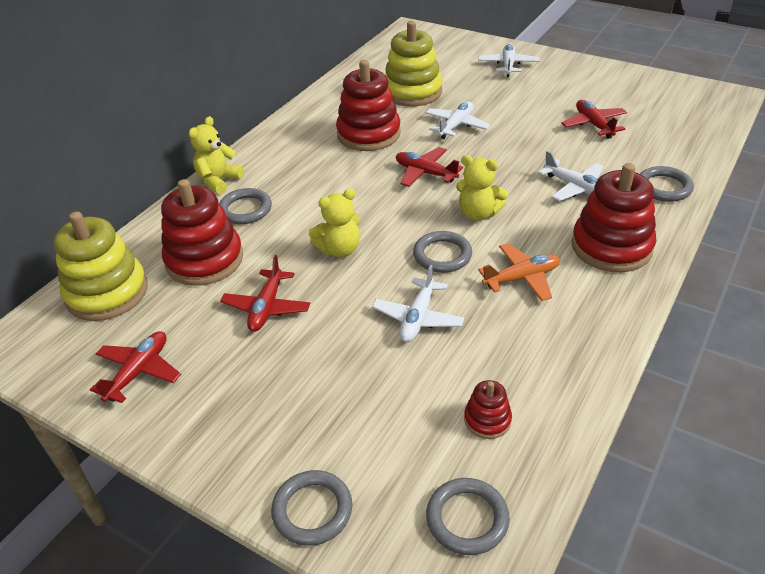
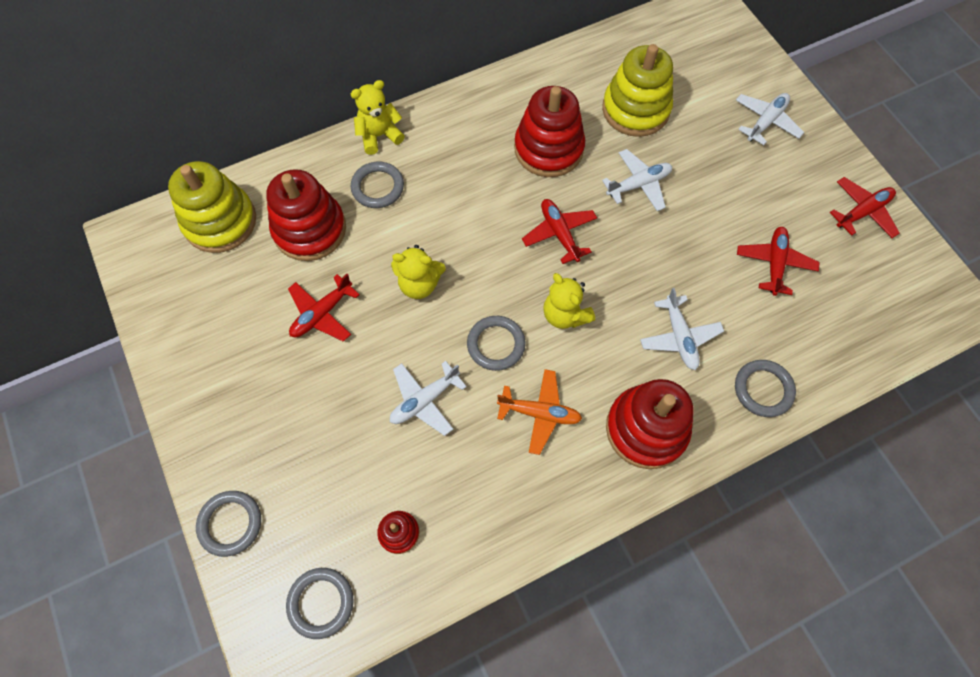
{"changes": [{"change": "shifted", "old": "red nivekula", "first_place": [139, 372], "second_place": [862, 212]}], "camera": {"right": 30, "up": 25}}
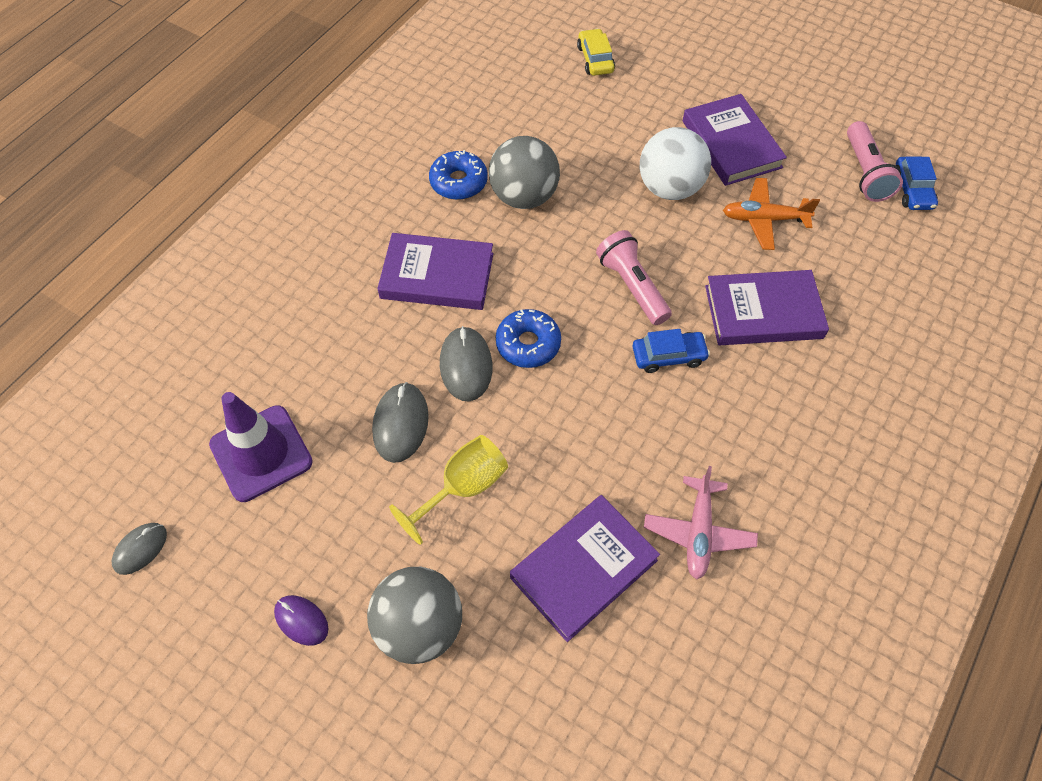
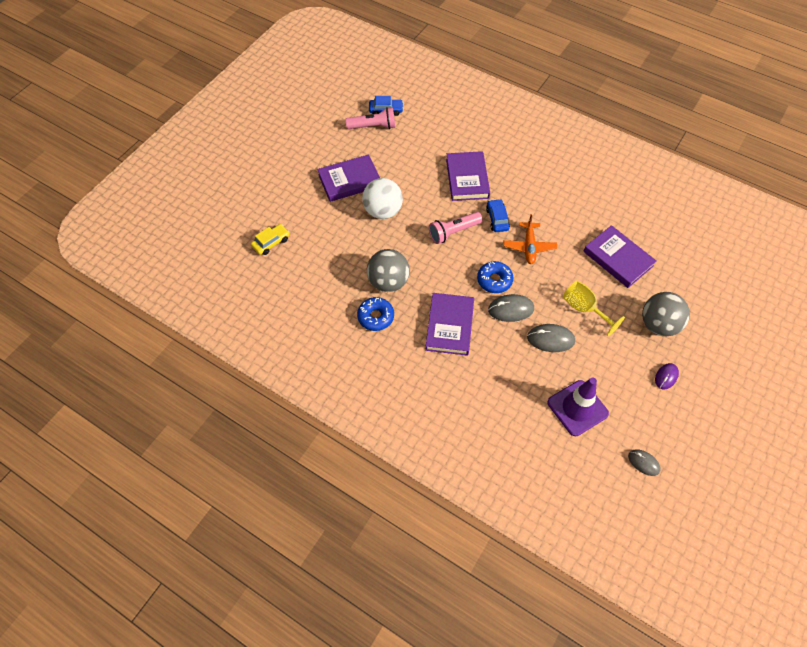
{"changes": [{"change": "rotated", "old": "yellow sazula", "first_place": [595, 59], "second_place": [271, 242], "degrees": 150}, {"change": "shifted", "old": "orange nivekula", "first_place": [764, 219], "second_place": [529, 246]}, {"change": "gone", "old": "pink nivekula", "first_place": [698, 532]}], "camera": {"right": -90, "up": 0}}
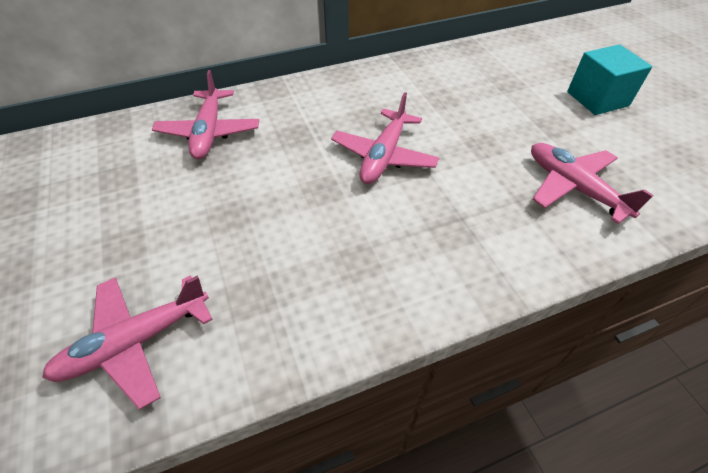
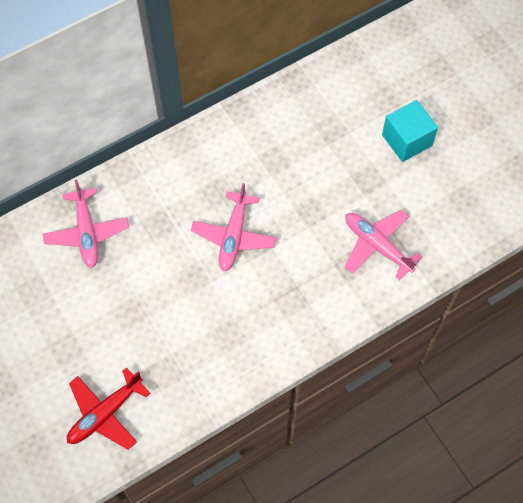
{"changes": [{"change": "repainted", "old": "pink nivekula", "new": "red nivekula", "first_place": [135, 342], "second_place": [105, 413]}], "camera": {"right": -10, "up": 15}}
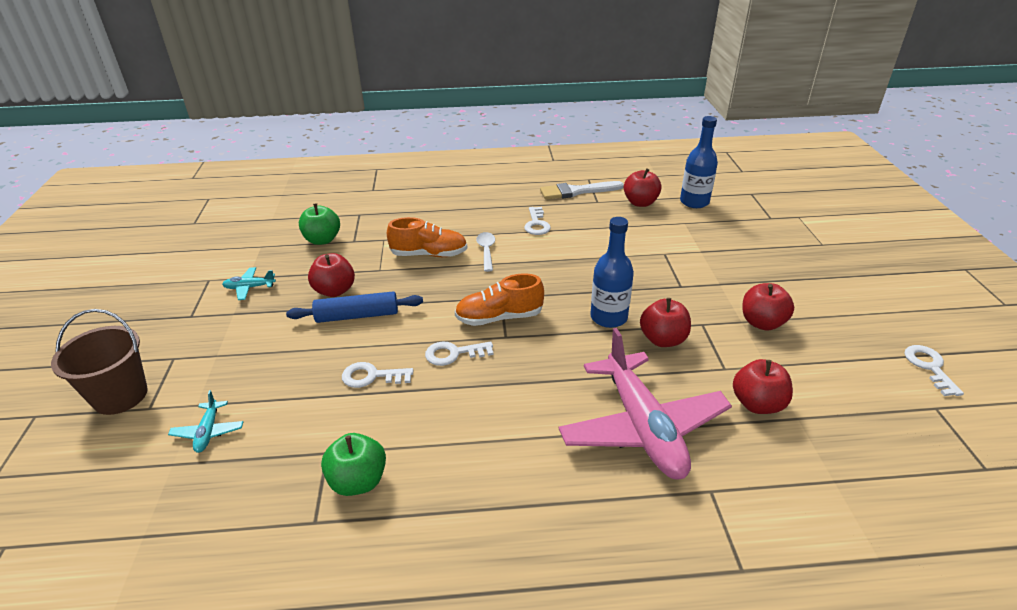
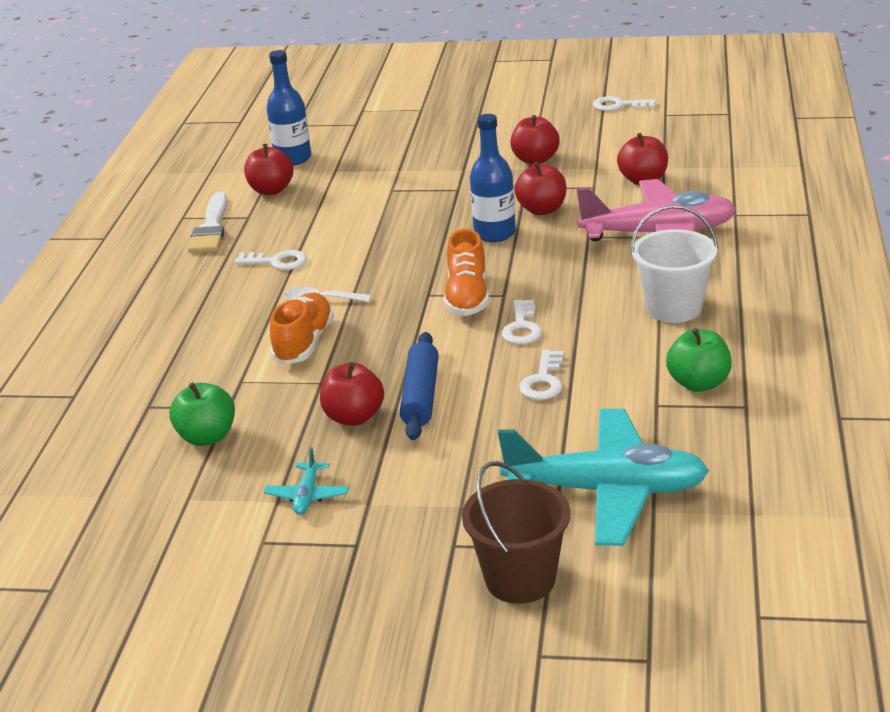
{"changes": [{"change": "scaled", "old": "turquoise nivekula", "first_place": [208, 432], "second_place": [607, 491], "factor": 2.47}, {"change": "new", "new": "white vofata", "second_place": [673, 308]}], "camera": {"right": -75, "up": -5}}
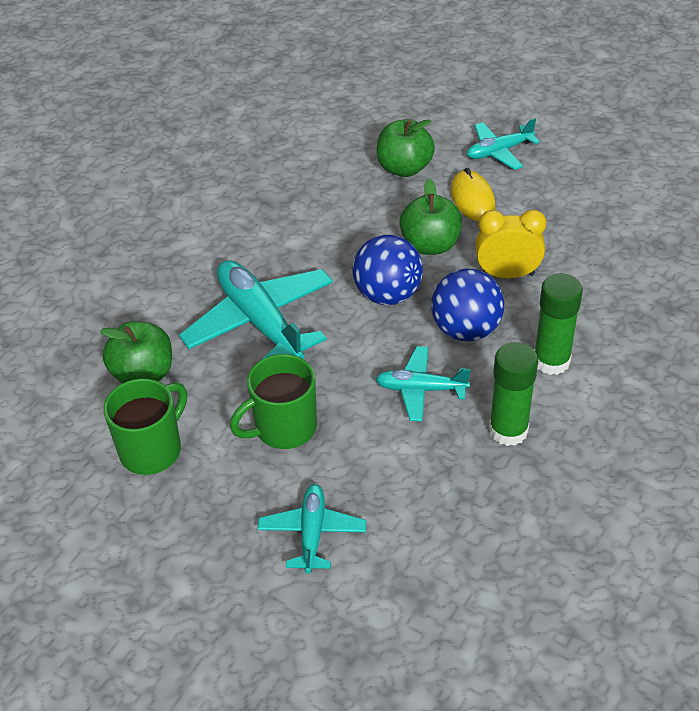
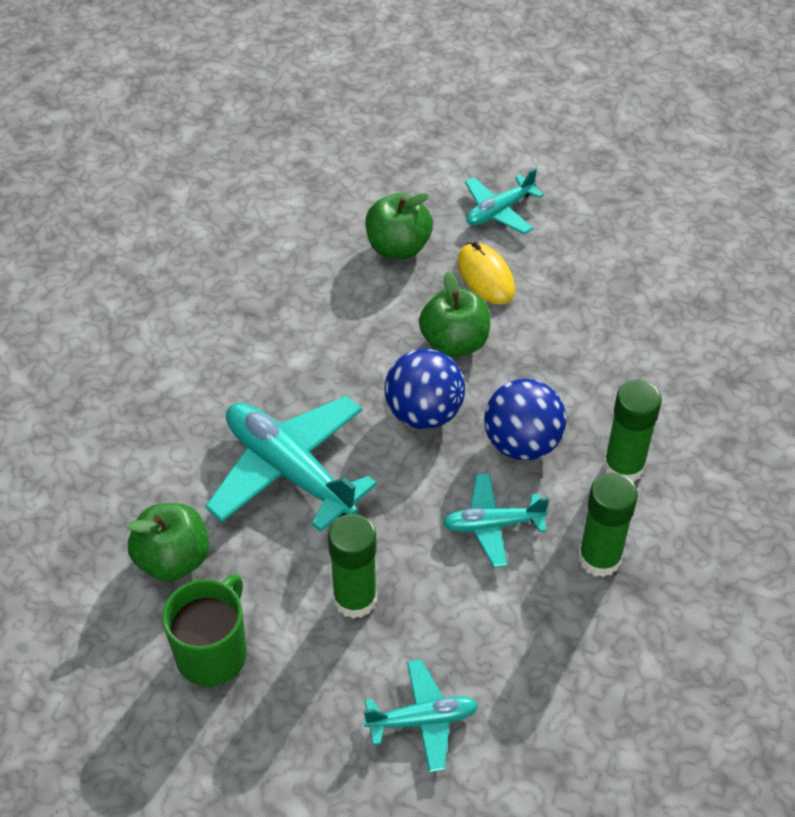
{"changes": [{"change": "gone", "old": "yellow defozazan", "first_place": [507, 274]}, {"change": "swapped", "old": "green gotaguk", "new": "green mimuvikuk", "first_place": [284, 428], "second_place": [355, 599]}, {"change": "rotated", "old": "turquoise nivekula", "first_place": [312, 533], "second_place": [422, 720], "degrees": 90}], "camera": {"right": -15, "up": 5}}
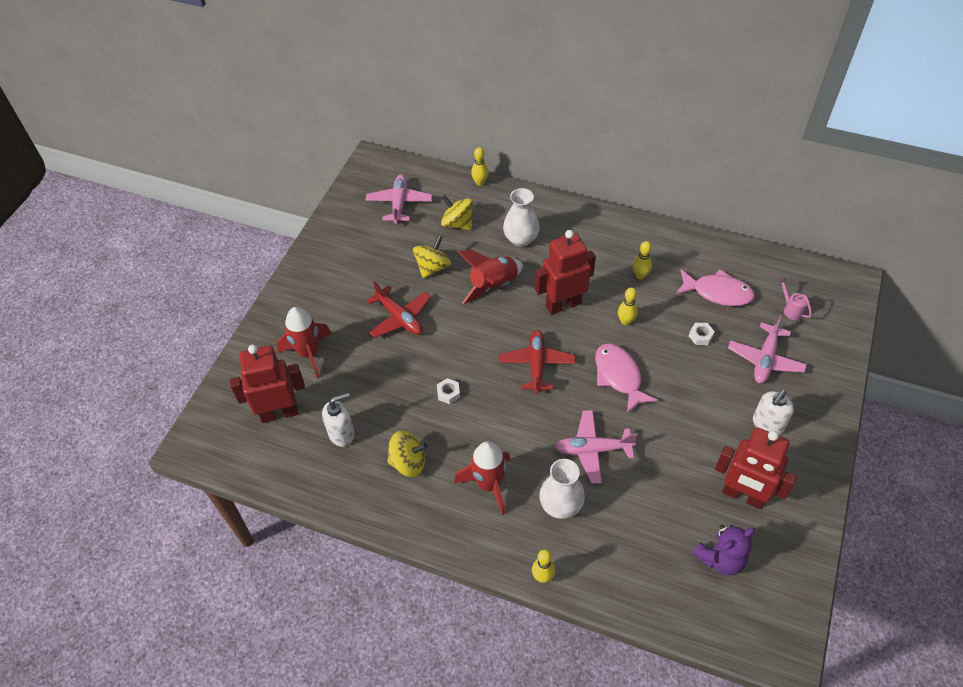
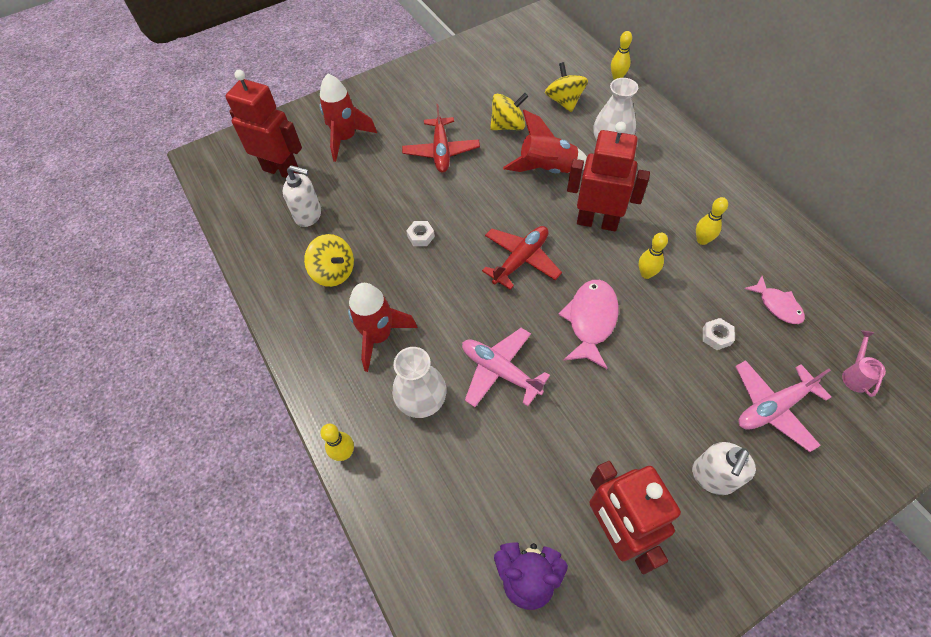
{"changes": [{"change": "gone", "old": "pink nivekula", "first_place": [399, 203]}, {"change": "scaled", "old": "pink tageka", "first_place": [718, 292], "second_place": [777, 305], "factor": 0.62}, {"change": "rotated", "old": "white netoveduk", "first_place": [767, 424], "second_place": [712, 477], "degrees": -45}], "camera": {"right": 40, "up": 5}}
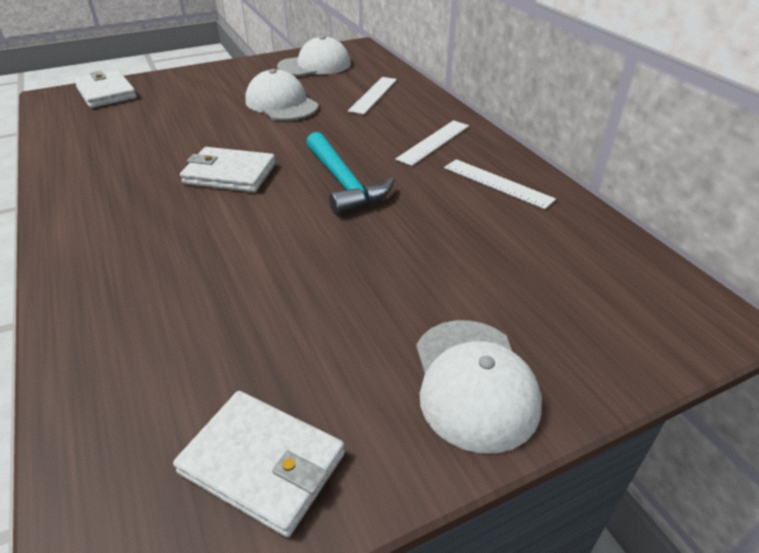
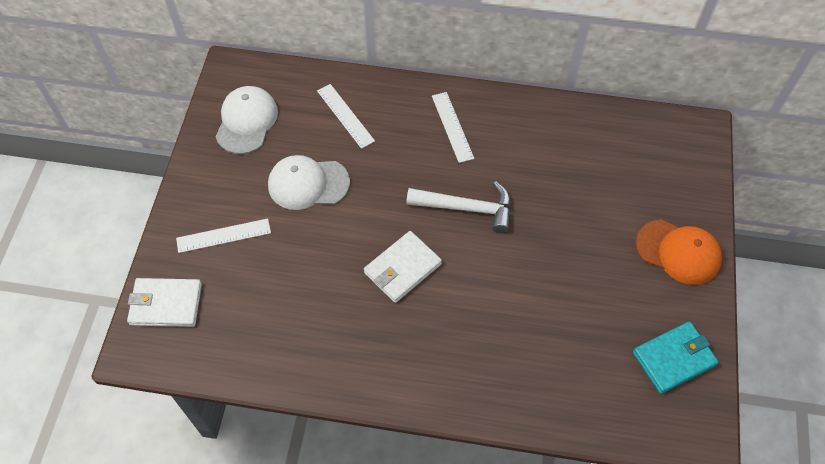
{"changes": [{"change": "repainted", "old": "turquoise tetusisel", "new": "white tetusisel", "first_place": [344, 183], "second_place": [467, 208]}, {"change": "shifted", "old": "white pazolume", "first_place": [497, 183], "second_place": [223, 235]}, {"change": "repainted", "old": "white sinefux", "new": "orange sinefux", "first_place": [473, 383], "second_place": [678, 252]}, {"change": "repainted", "old": "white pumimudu", "new": "turquoise pumimudu", "first_place": [262, 464], "second_place": [674, 359]}], "camera": {"right": -55, "up": 20}}
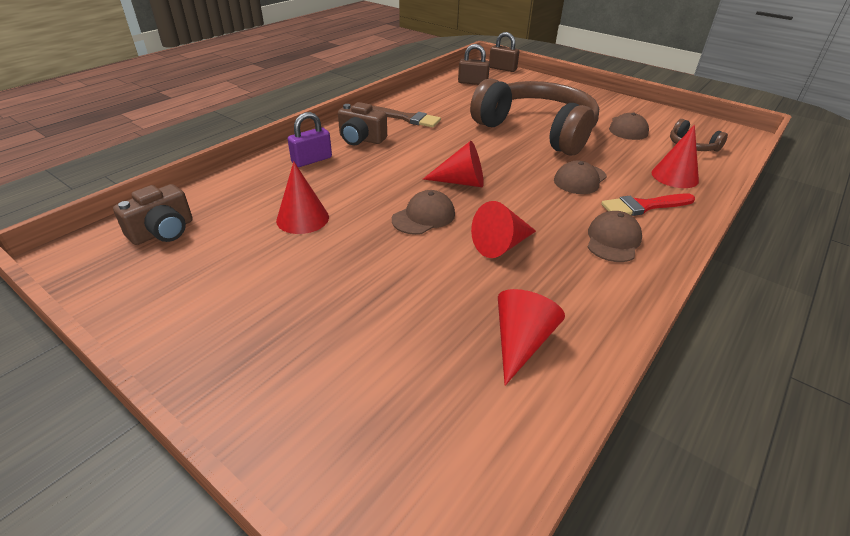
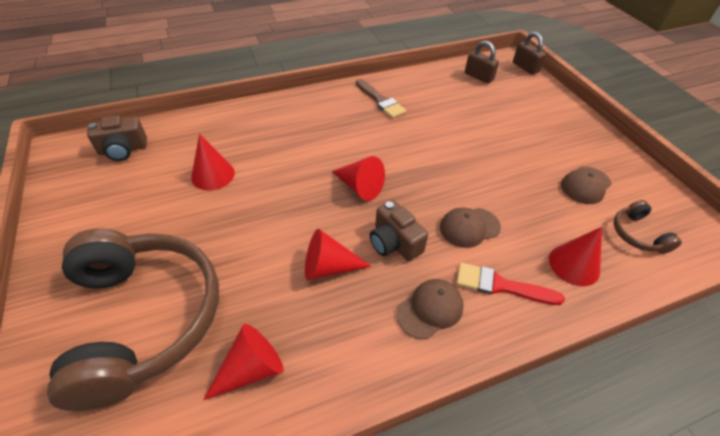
{"changes": [{"change": "shifted", "old": "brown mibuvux", "first_place": [537, 130], "second_place": [144, 318]}, {"change": "shifted", "old": "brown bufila", "first_place": [361, 139], "second_place": [394, 243]}, {"change": "gone", "old": "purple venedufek", "first_place": [312, 160]}, {"change": "gone", "old": "brown sinefux", "first_place": [424, 217]}], "camera": {"right": 30, "up": 10}}
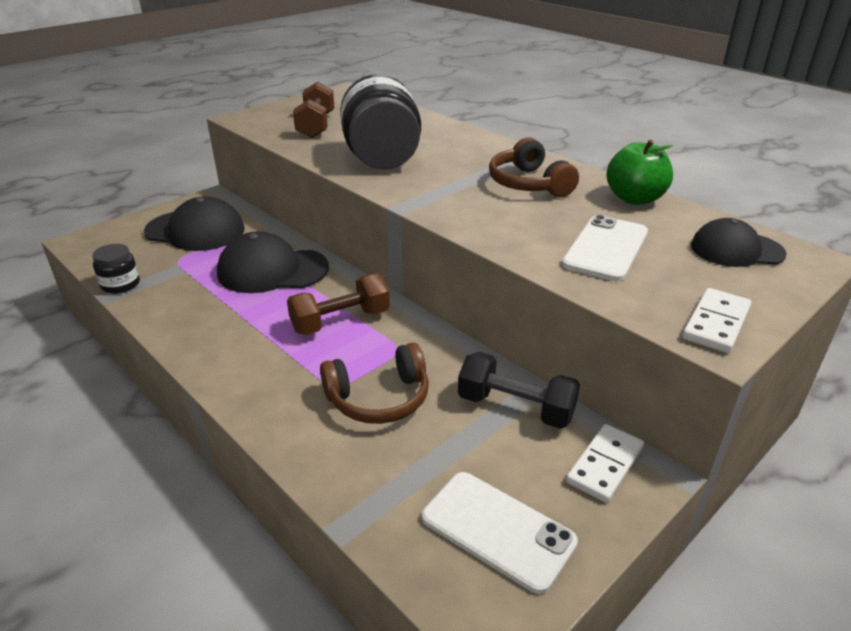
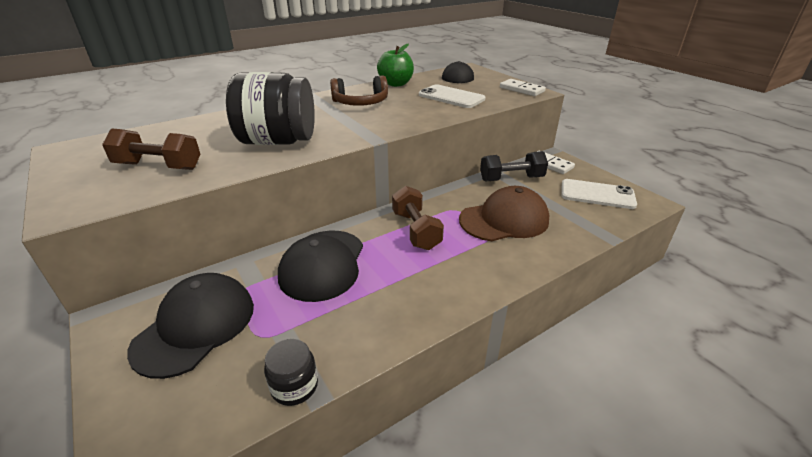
{"changes": [{"change": "swapped", "old": "brown mibuvux", "new": "brown sinefux", "first_place": [379, 398], "second_place": [504, 220]}, {"change": "rotated", "old": "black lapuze", "first_place": [515, 408], "second_place": [511, 179], "degrees": 45}, {"change": "rotated", "old": "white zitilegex", "first_place": [497, 530], "second_place": [597, 194], "degrees": 60}], "camera": {"right": -80, "up": 0}}
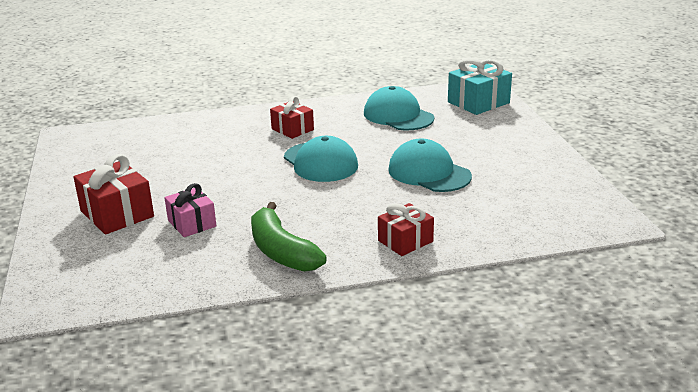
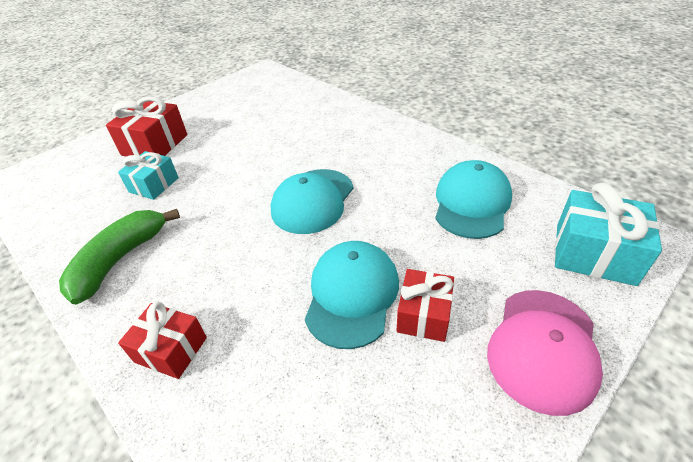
{"changes": [{"change": "shifted", "old": "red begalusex", "first_place": [292, 129], "second_place": [423, 315]}, {"change": "repainted", "old": "pink begalusex", "new": "turquoise begalusex", "first_place": [192, 223], "second_place": [154, 185]}, {"change": "new", "new": "pink sinefux", "second_place": [543, 348]}], "camera": {"right": 60, "up": 15}}
